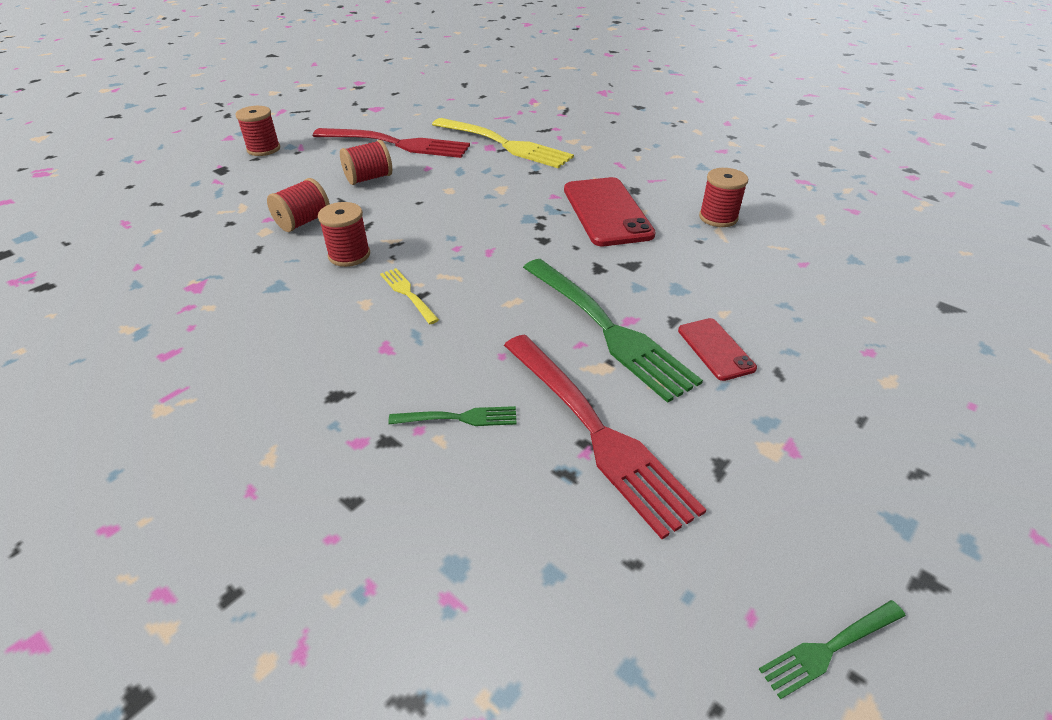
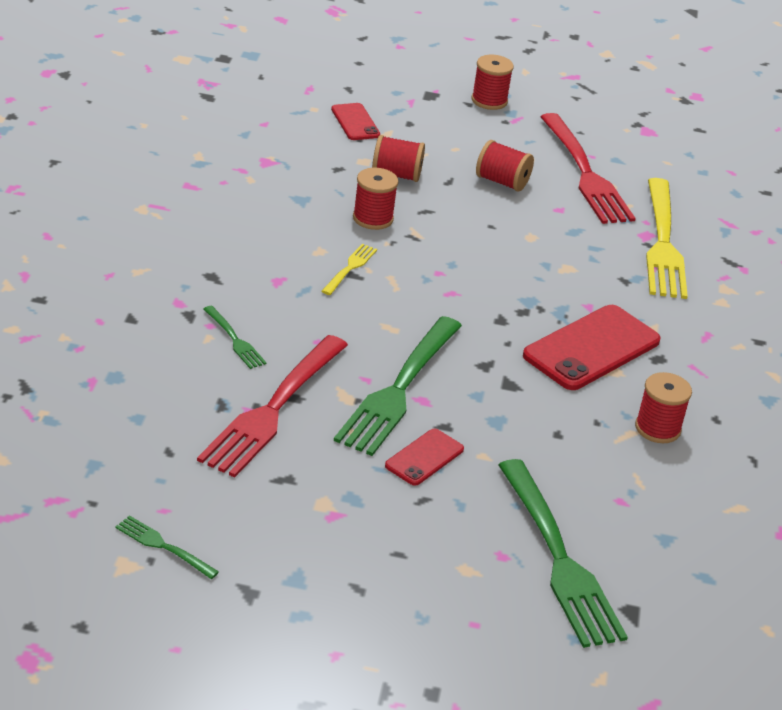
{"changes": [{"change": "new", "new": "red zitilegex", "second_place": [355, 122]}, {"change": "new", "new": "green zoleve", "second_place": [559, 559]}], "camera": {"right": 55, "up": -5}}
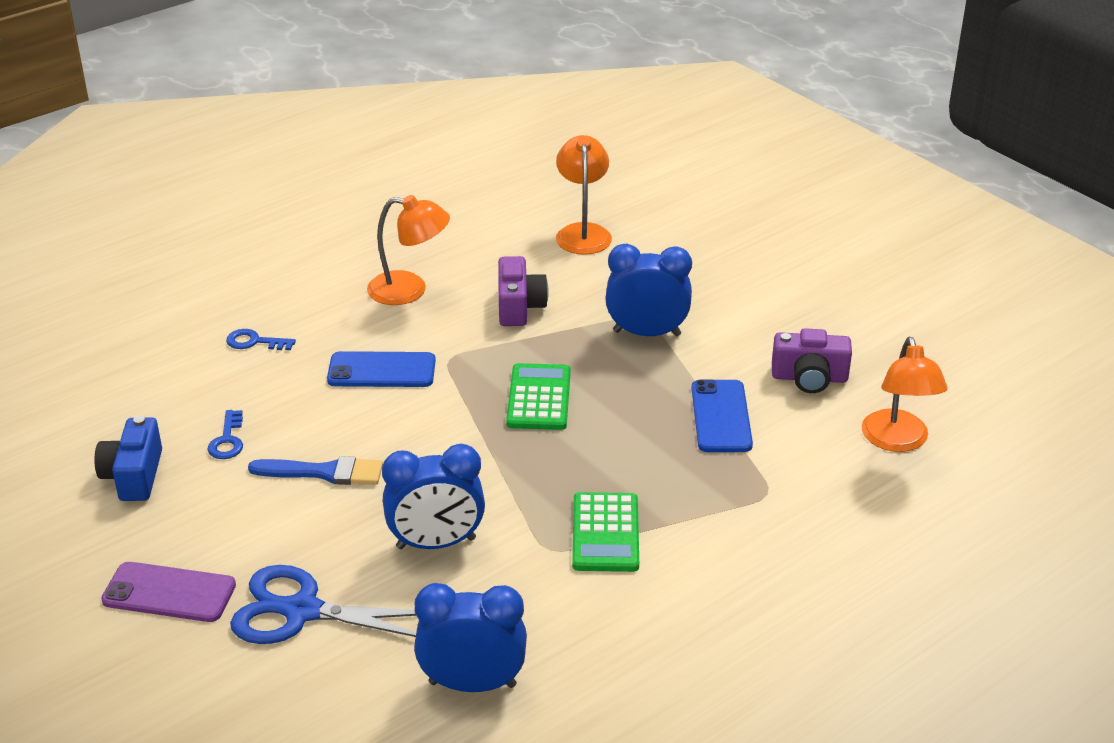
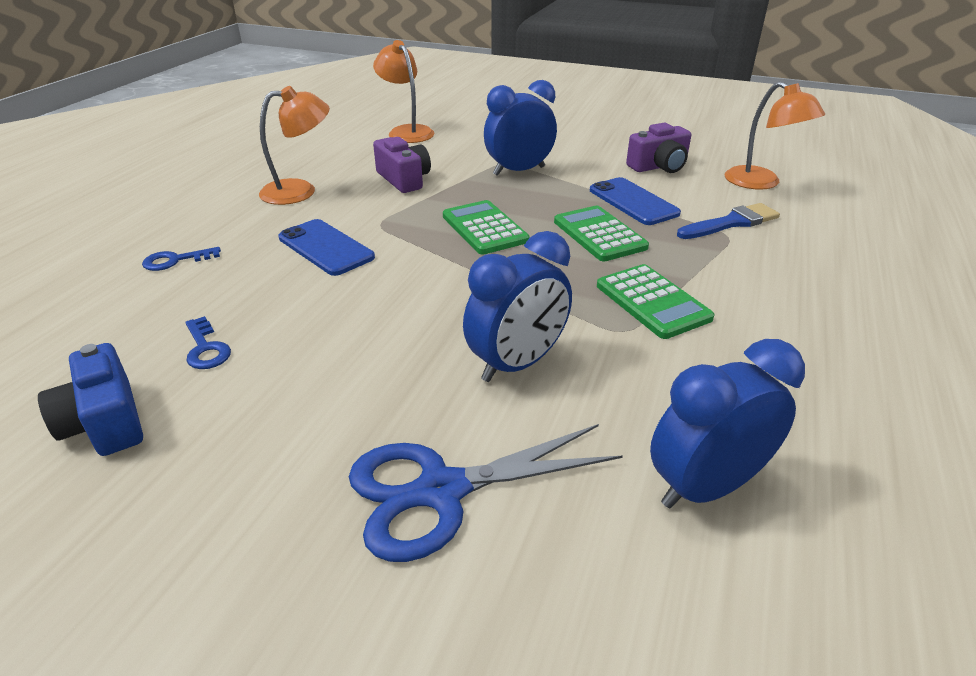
{"changes": [{"change": "rotated", "old": "blue zitilegex", "first_place": [381, 371], "second_place": [325, 248], "degrees": 75}, {"change": "shifted", "old": "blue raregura", "first_place": [324, 472], "second_place": [731, 223]}, {"change": "gone", "old": "purple zitilegex", "first_place": [169, 593]}, {"change": "new", "new": "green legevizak", "second_place": [599, 234]}], "camera": {"right": -30, "up": 0}}
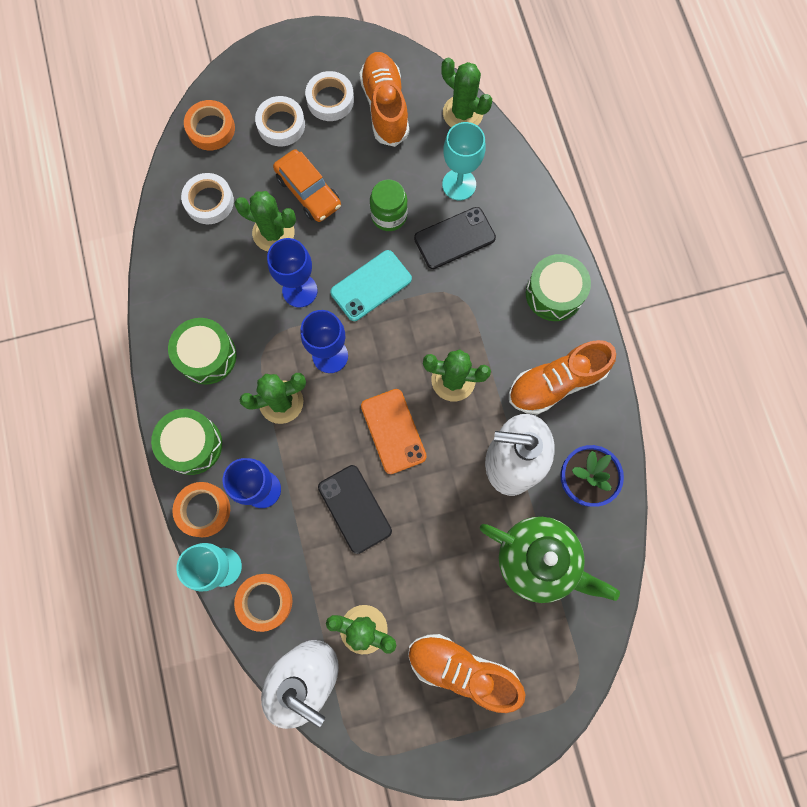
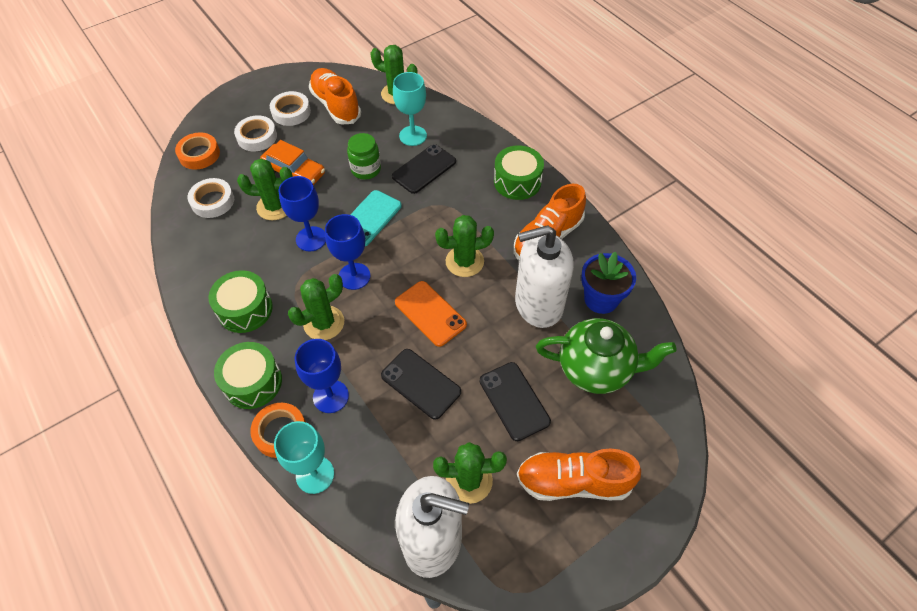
{"changes": [{"change": "gone", "old": "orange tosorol", "first_place": [264, 601]}, {"change": "new", "new": "black zitilegex", "second_place": [514, 401]}], "camera": {"right": -20, "up": -20}}
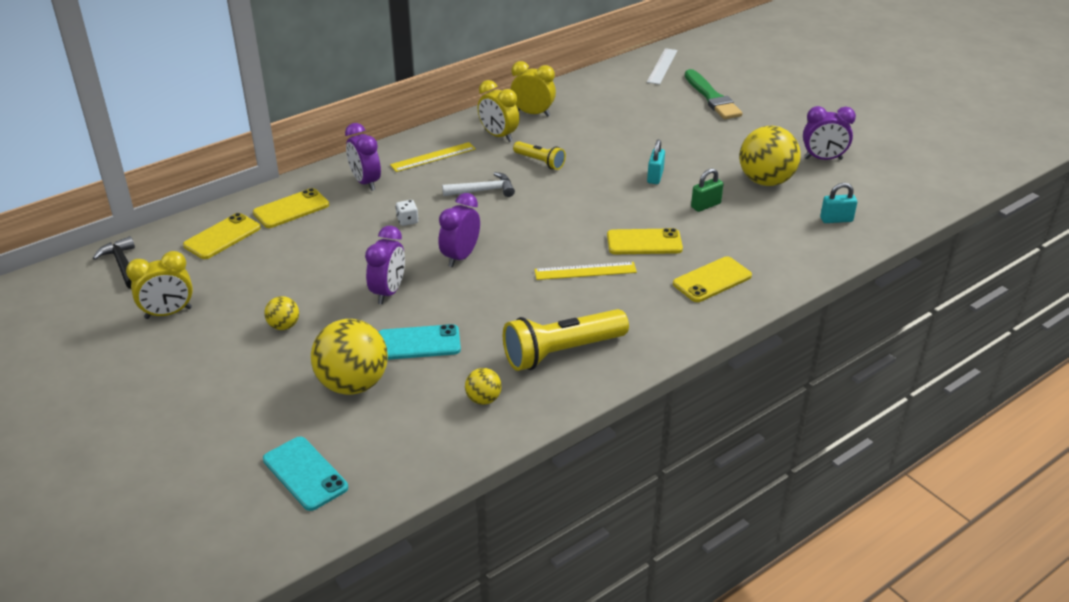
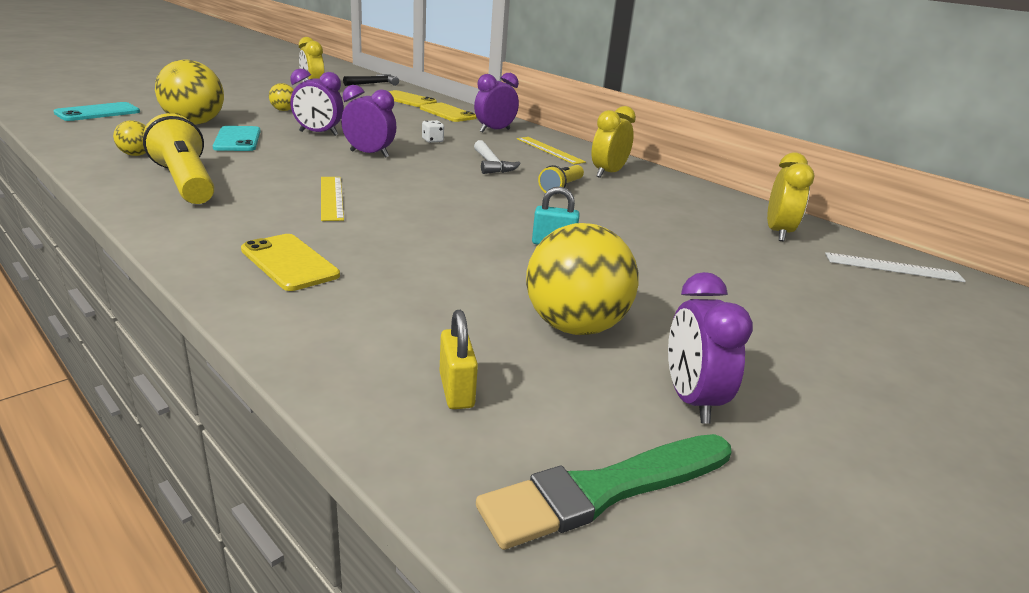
{"changes": [{"change": "shifted", "old": "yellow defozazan", "first_place": [533, 113], "second_place": [778, 233]}, {"change": "shifted", "old": "green raregura", "first_place": [712, 97], "second_place": [604, 490]}, {"change": "gone", "old": "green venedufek", "first_place": [705, 205]}, {"change": "repainted", "old": "turquoise venedufek", "new": "yellow venedufek", "first_place": [836, 219], "second_place": [456, 390]}, {"change": "gone", "old": "yellow zitilegex", "first_place": [644, 242]}], "camera": {"right": 80, "up": -10}}
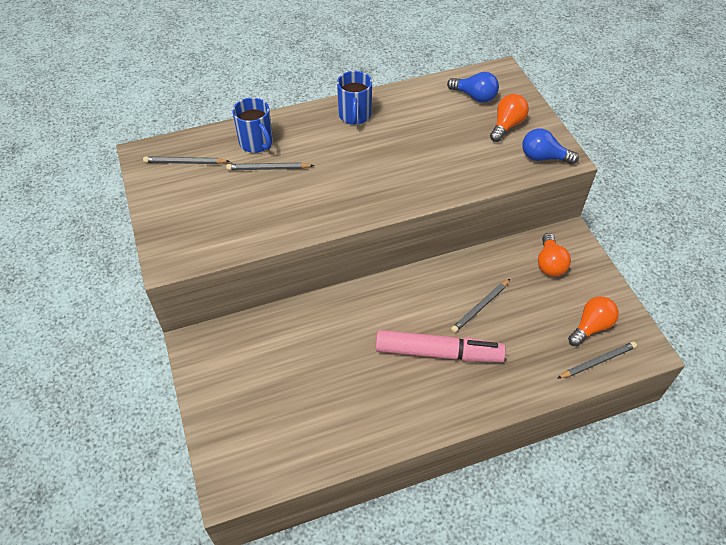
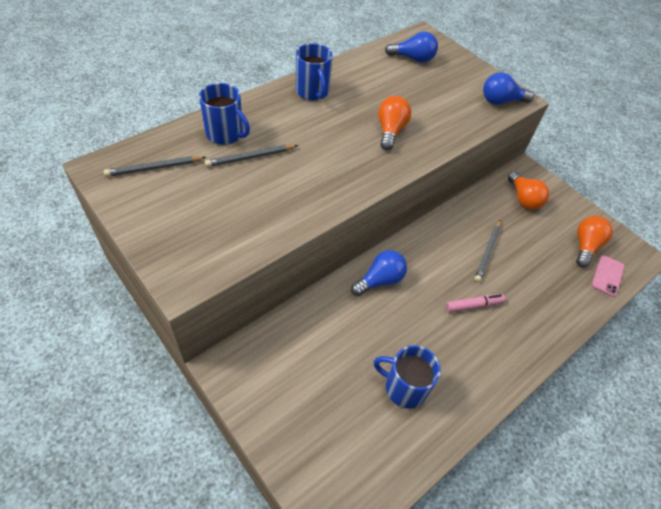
{"changes": [{"change": "shifted", "old": "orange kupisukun", "first_place": [507, 125], "second_place": [390, 131]}, {"change": "scaled", "old": "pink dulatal", "first_place": [437, 352], "second_place": [473, 305], "factor": 0.48}, {"change": "swapped", "old": "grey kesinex", "new": "pink zitilegex", "first_place": [597, 361], "second_place": [607, 276]}, {"change": "new", "new": "blue kupisukun", "second_place": [380, 280]}, {"change": "new", "new": "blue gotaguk", "second_place": [404, 387]}], "camera": {"right": -25, "up": 0}}
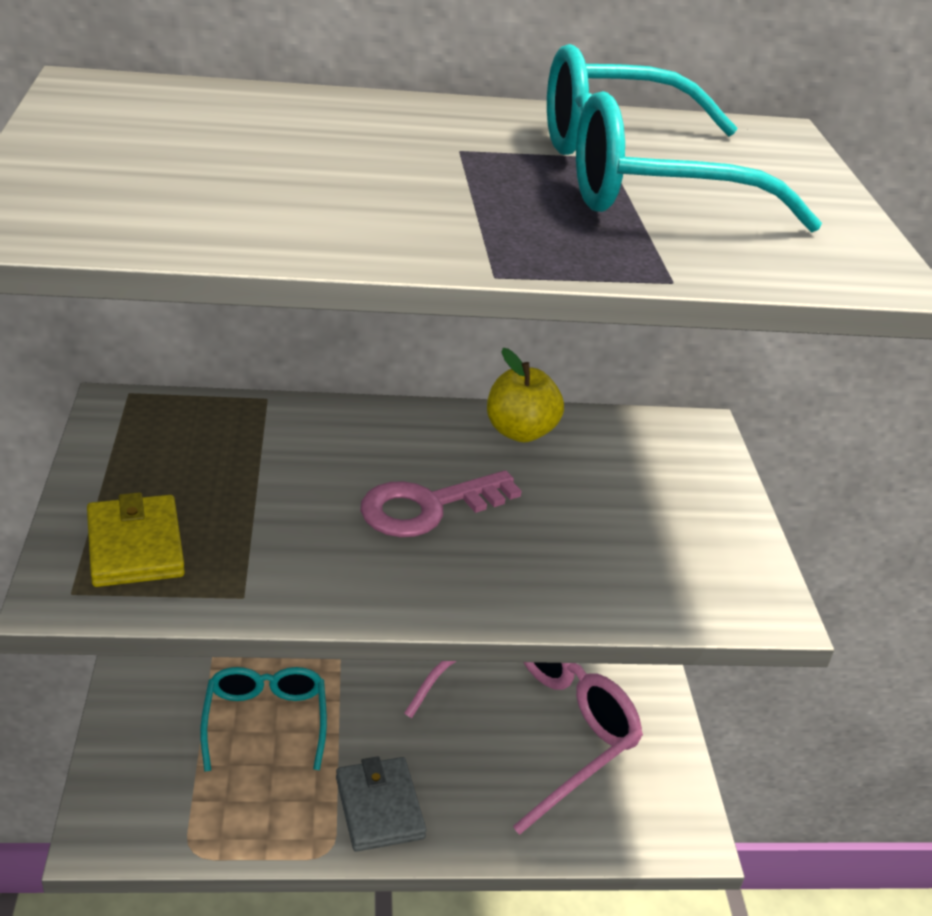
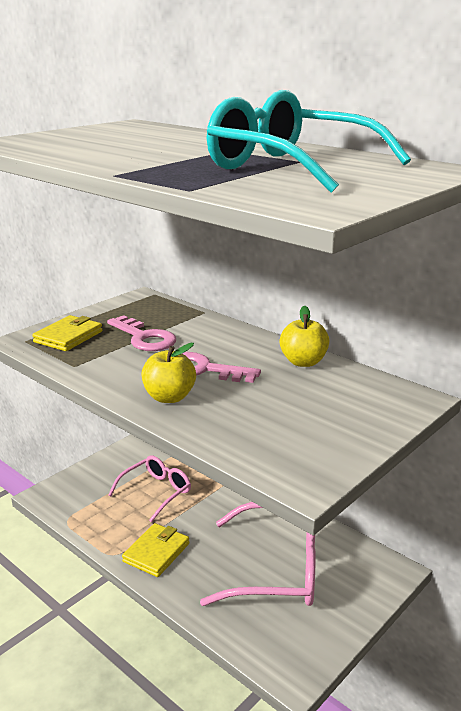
{"changes": [{"change": "repainted", "old": "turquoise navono", "new": "pink navono", "first_place": [265, 722], "second_place": [155, 492]}, {"change": "repainted", "old": "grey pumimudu", "new": "yellow pumimudu", "first_place": [379, 807], "second_place": [156, 552]}, {"change": "new", "new": "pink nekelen", "second_place": [144, 338]}, {"change": "new", "new": "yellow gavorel", "second_place": [169, 397]}], "camera": {"right": 50, "up": -10}}
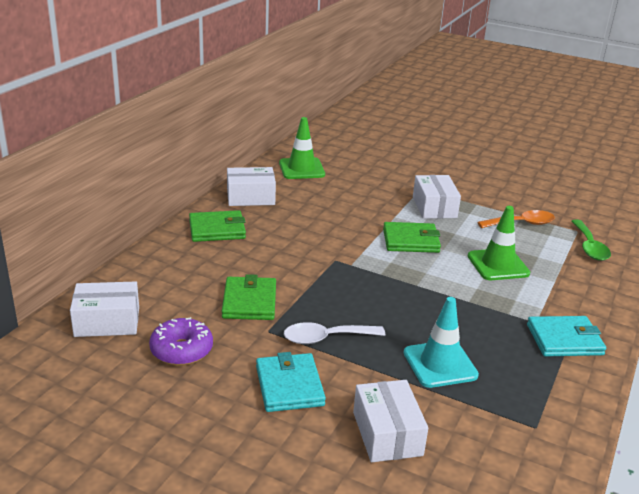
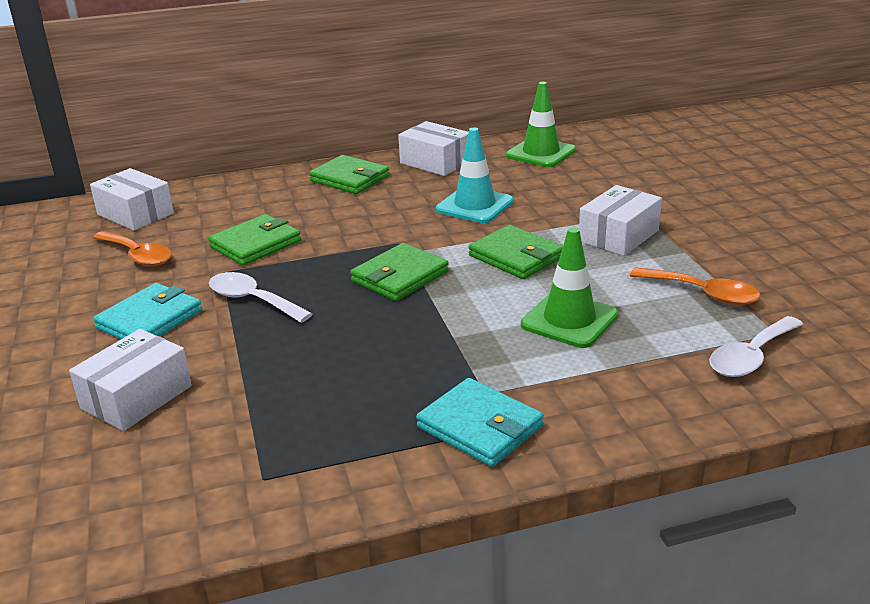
{"changes": [{"change": "repainted", "old": "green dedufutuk", "new": "white dedufutuk", "first_place": [589, 247], "second_place": [750, 357]}, {"change": "shifted", "old": "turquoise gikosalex", "first_place": [440, 364], "second_place": [474, 205]}, {"change": "swapped", "old": "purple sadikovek", "new": "orange dedufutuk", "first_place": [181, 350], "second_place": [137, 256]}, {"change": "new", "new": "green pumimudu", "second_place": [400, 276]}], "camera": {"right": 50, "up": 0}}
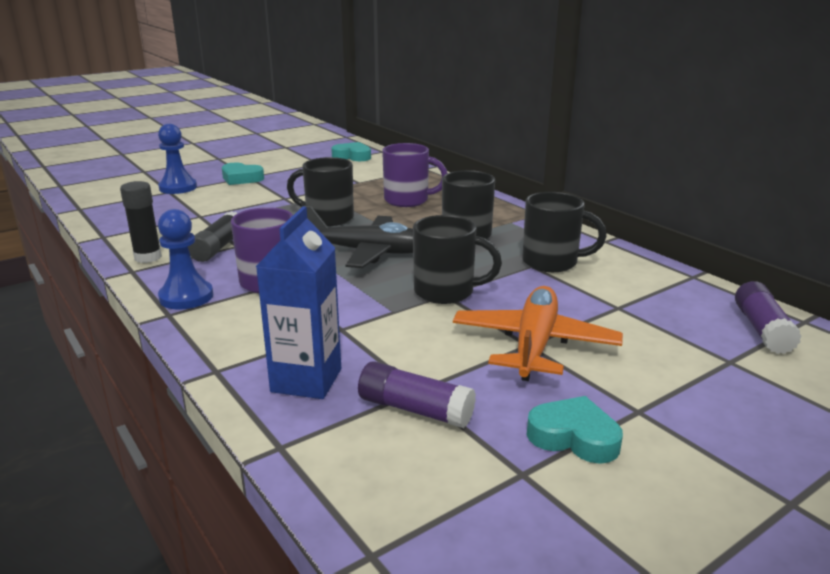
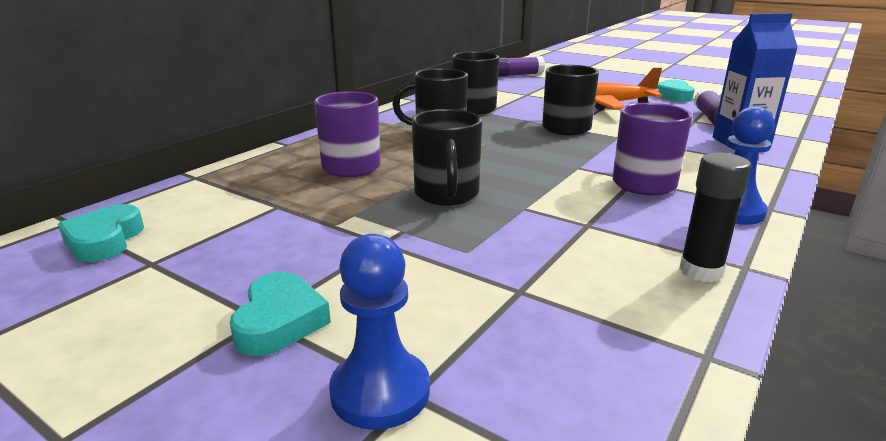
{"changes": [{"change": "gone", "old": "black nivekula", "first_place": [368, 252]}, {"change": "gone", "old": "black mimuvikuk", "first_place": [218, 248]}], "camera": {"right": -110, "up": 0}}
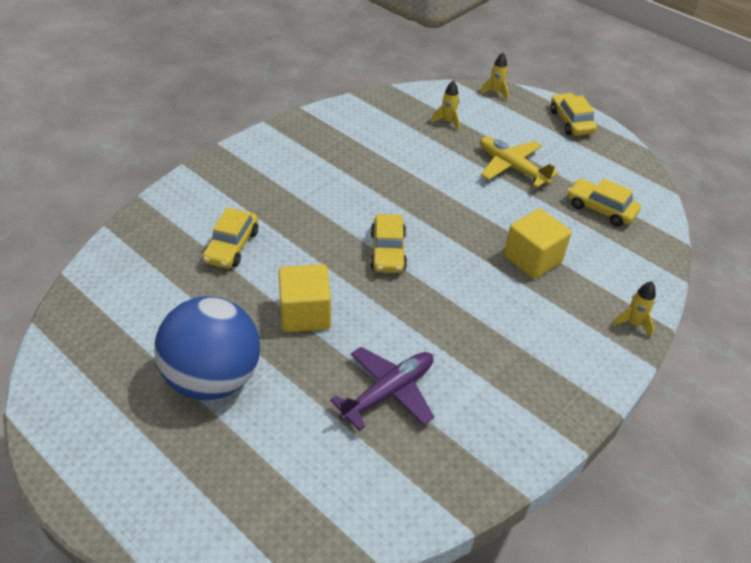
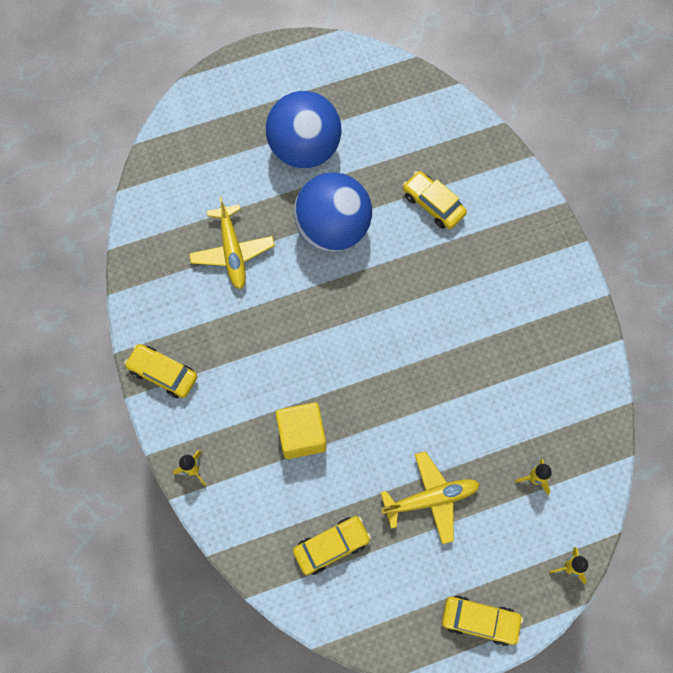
{"changes": [{"change": "shifted", "old": "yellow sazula", "first_place": [388, 251], "second_place": [163, 373]}, {"change": "swapped", "old": "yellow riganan", "new": "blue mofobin", "first_place": [305, 314], "second_place": [333, 228]}, {"change": "repainted", "old": "purple nivekula", "new": "yellow nivekula", "first_place": [389, 392], "second_place": [232, 252]}], "camera": {"right": 120, "up": 25}}
